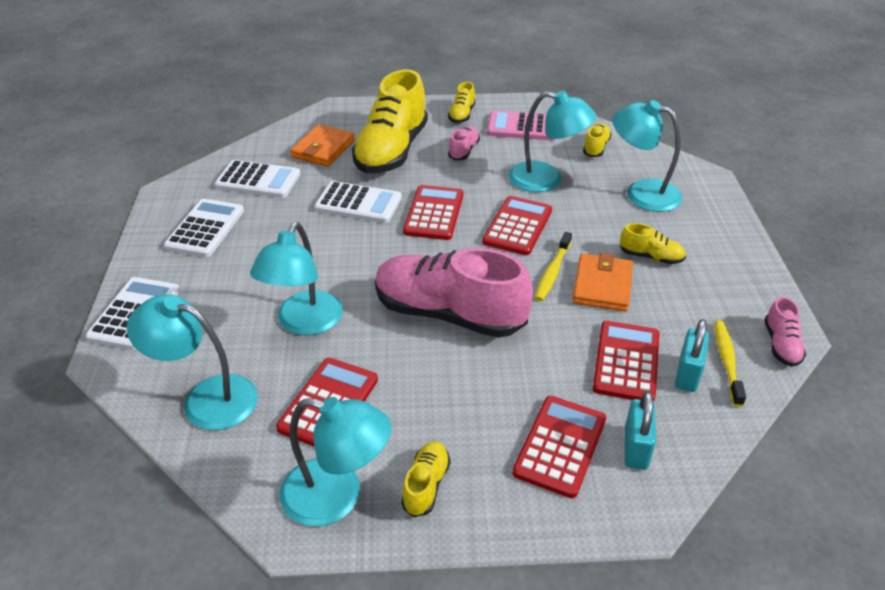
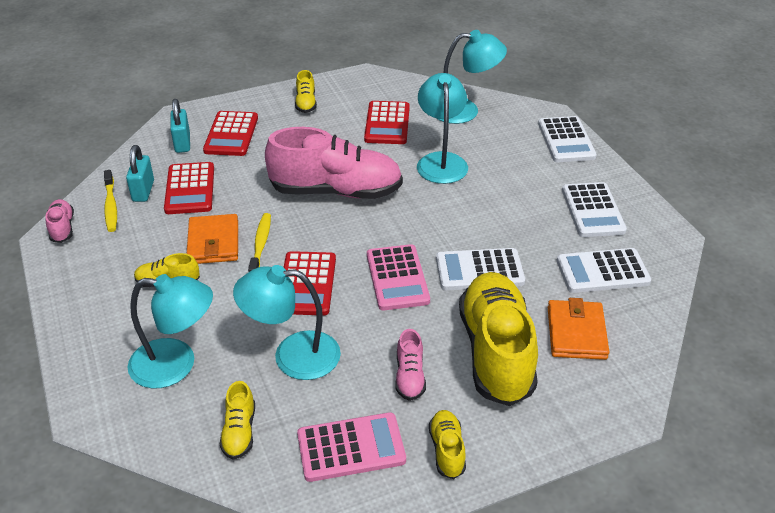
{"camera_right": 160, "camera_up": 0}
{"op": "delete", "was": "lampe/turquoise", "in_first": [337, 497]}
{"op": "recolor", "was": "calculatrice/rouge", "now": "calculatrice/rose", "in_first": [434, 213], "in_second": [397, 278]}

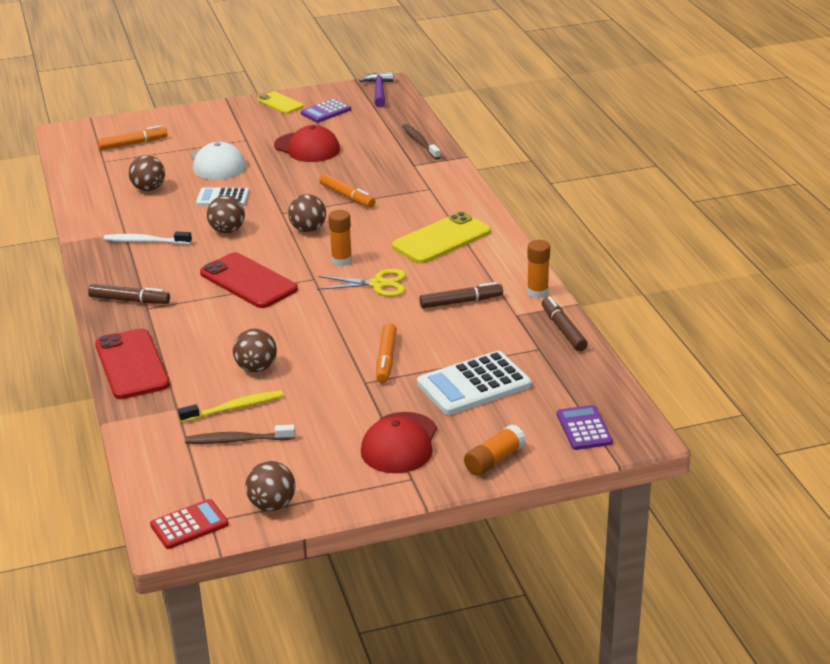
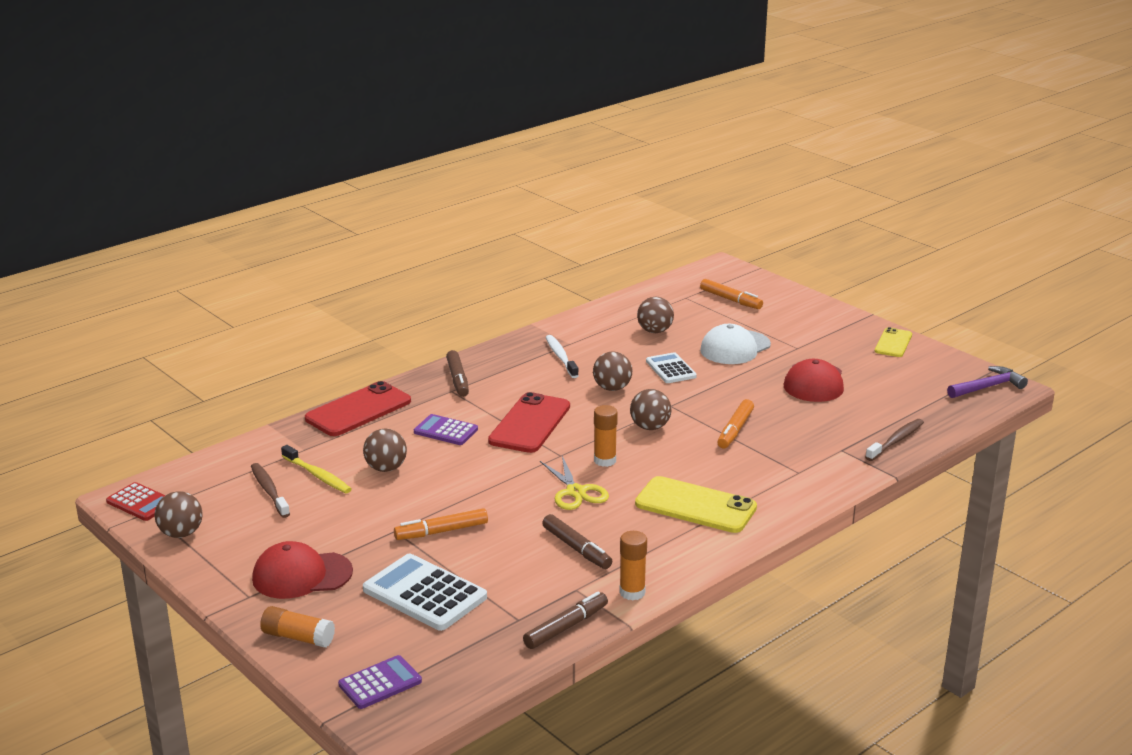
{"camera_right": 65, "camera_up": -5}
{"op": "move", "was": "calculatrice/violet", "in_first": [326, 111], "in_second": [445, 431]}

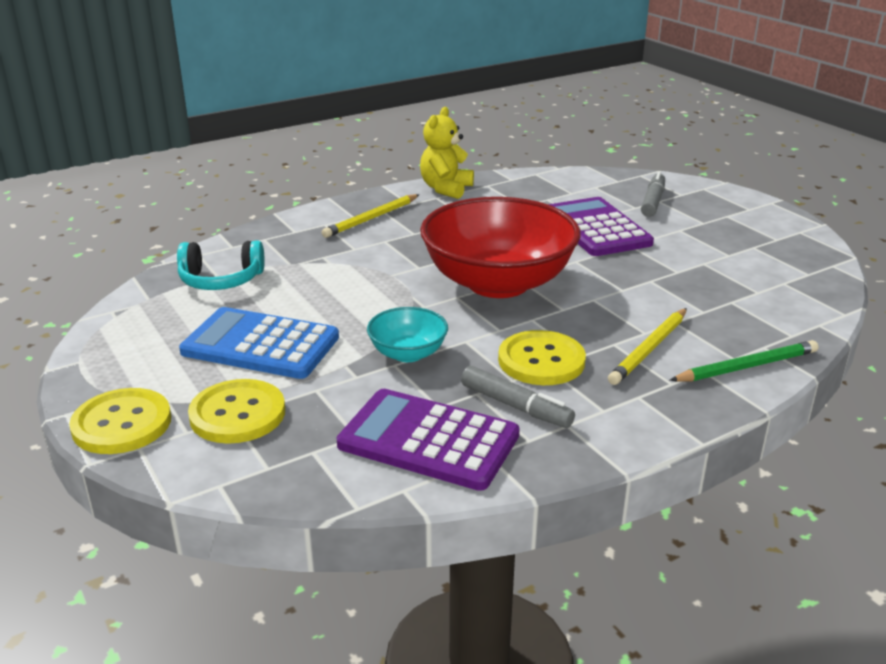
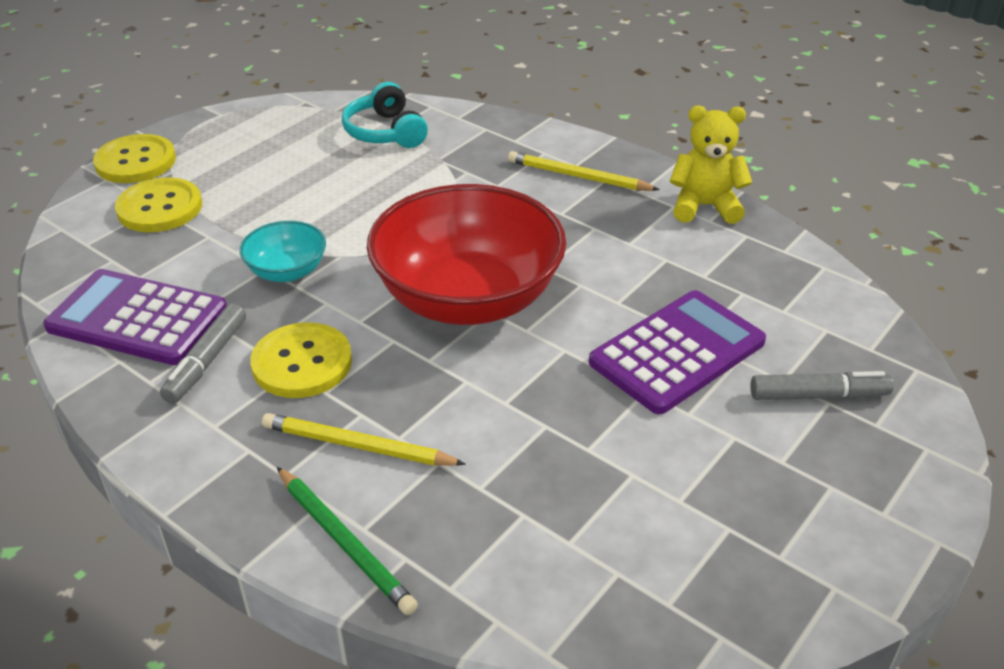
{"camera_right": 70, "camera_up": 10}
{"op": "delete", "was": "calculatrice/bleu", "in_first": [260, 345]}
{"op": "rotate", "was": "calculatrice/violet", "in_first": [428, 440], "in_second": [137, 318], "clockwise": -75}

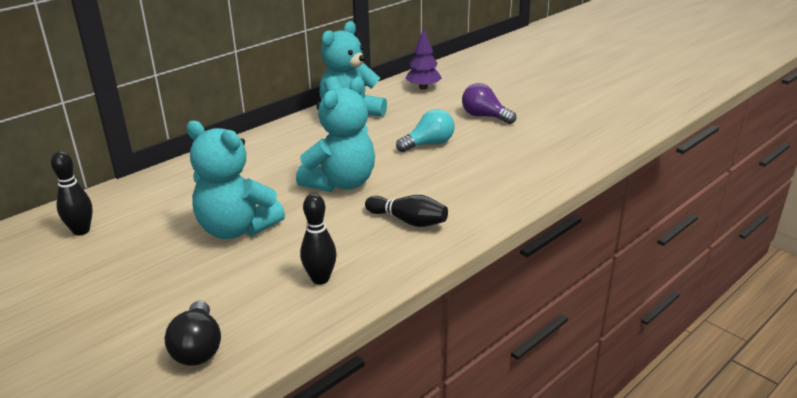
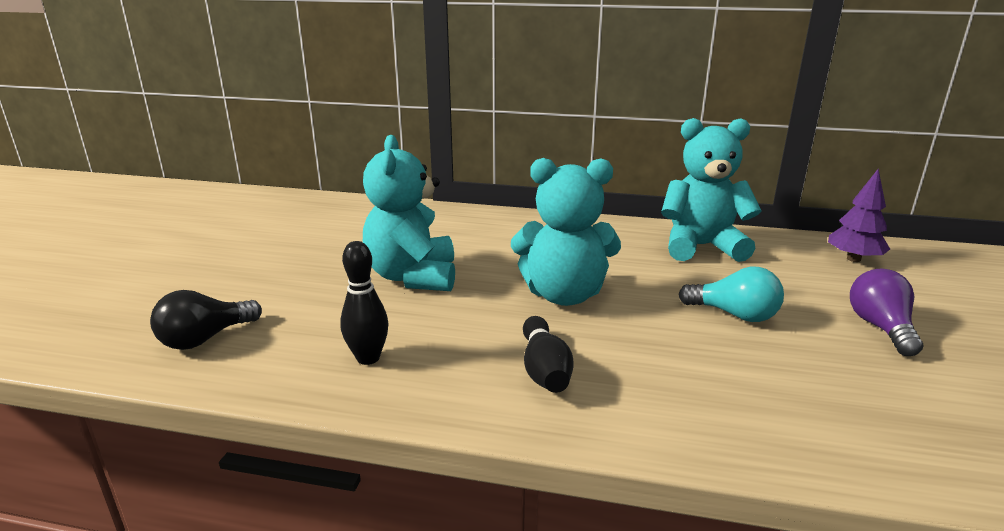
{"camera_right": 55, "camera_up": -5}
{"op": "delete", "was": "quille/noir", "in_first": [81, 231]}

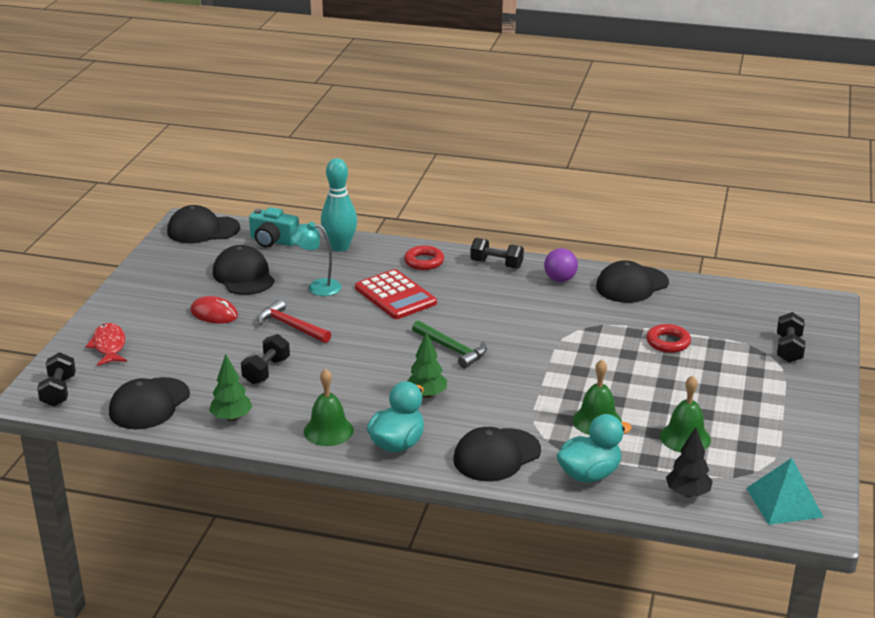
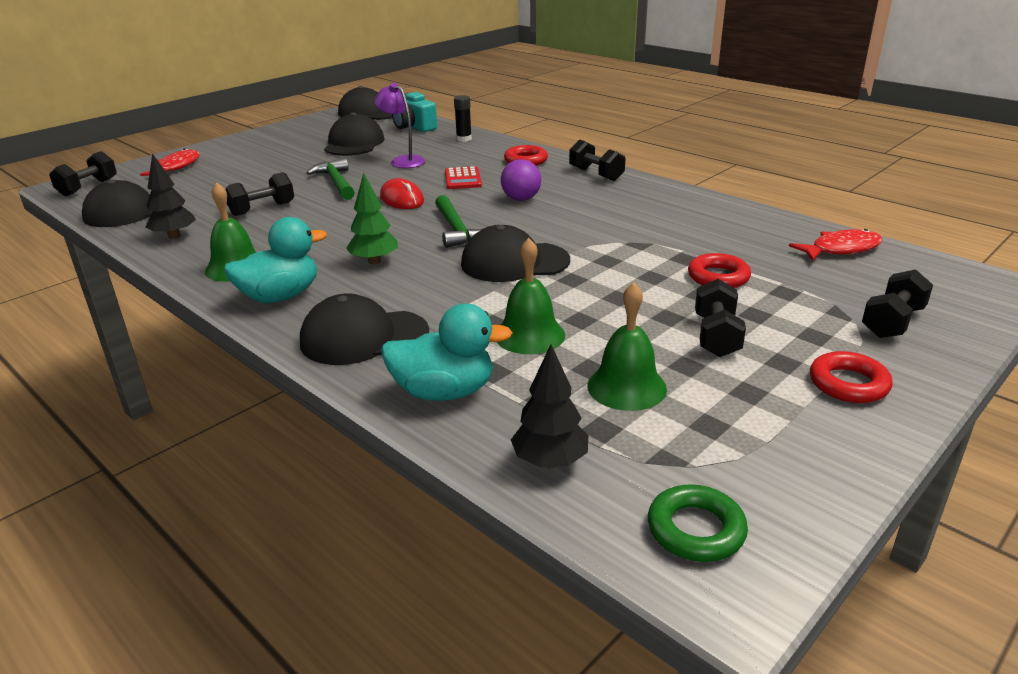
{"camera_right": 30, "camera_up": 0}
{"op": "insert", "now": "haltère/noir", "in_second": [716, 336]}
{"op": "insert", "now": "poisson/rouge", "in_second": [841, 249]}
{"op": "insert", "now": "anneau/rouge", "in_second": [848, 384]}
{"op": "move", "was": "souris/rouge", "in_first": [214, 313], "in_second": [402, 199]}
{"op": "move", "was": "balle/violet", "in_first": [560, 279], "in_second": [521, 199]}
{"op": "move", "was": "casquette/noir", "in_first": [631, 285], "in_second": [514, 262]}
{"op": "replace", "was": "quille/turquoise", "now": "bâton de colle/noir", "in_first": [340, 247], "in_second": [464, 139]}
{"op": "replace", "was": "pyramide/turquoise", "now": "anneau/vert", "in_first": [784, 502], "in_second": [695, 530]}
{"op": "recolor", "was": "arbre/vert", "now": "arbre/noir", "in_first": [231, 418], "in_second": [174, 236]}
{"op": "recolor", "was": "marteau/rouge", "now": "marteau/vert", "in_first": [291, 326], "in_second": [336, 182]}
{"op": "recolor", "was": "lampe/turquoise", "now": "lampe/violet", "in_first": [317, 287], "in_second": [403, 161]}
{"op": "resize", "was": "calculatrice/rouge", "in_first": [395, 295], "in_second": [463, 179], "ratio": 0.6}

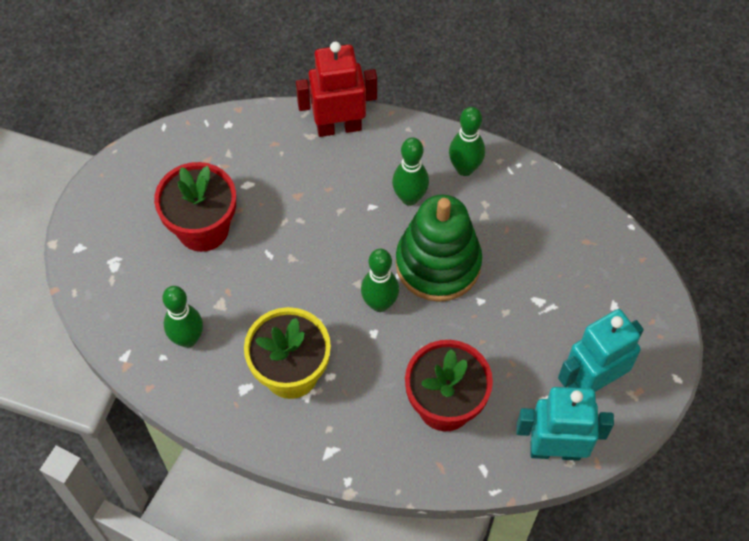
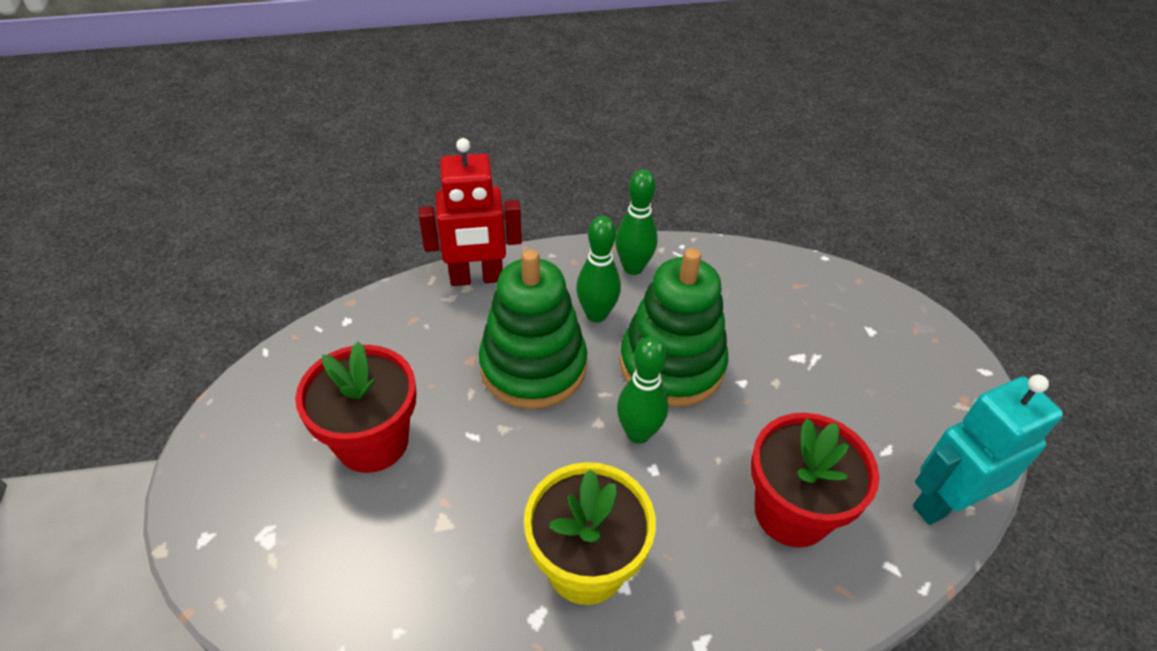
{"camera_right": -30, "camera_up": -15}
{"op": "delete", "was": "quille/vert", "in_first": [188, 339]}
{"op": "delete", "was": "robot/turquoise", "in_first": [591, 382]}
{"op": "insert", "now": "jouet à empiler/vert", "in_second": [533, 366]}
{"op": "rotate", "was": "robot/rouge", "in_first": [338, 127], "in_second": [476, 278], "clockwise": -150}

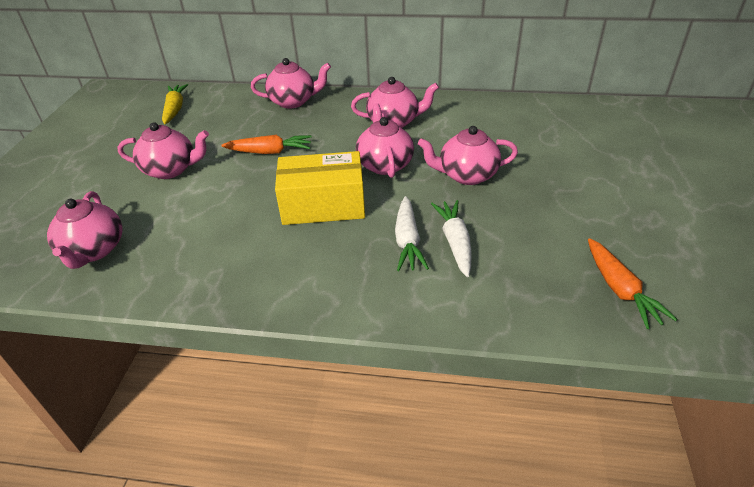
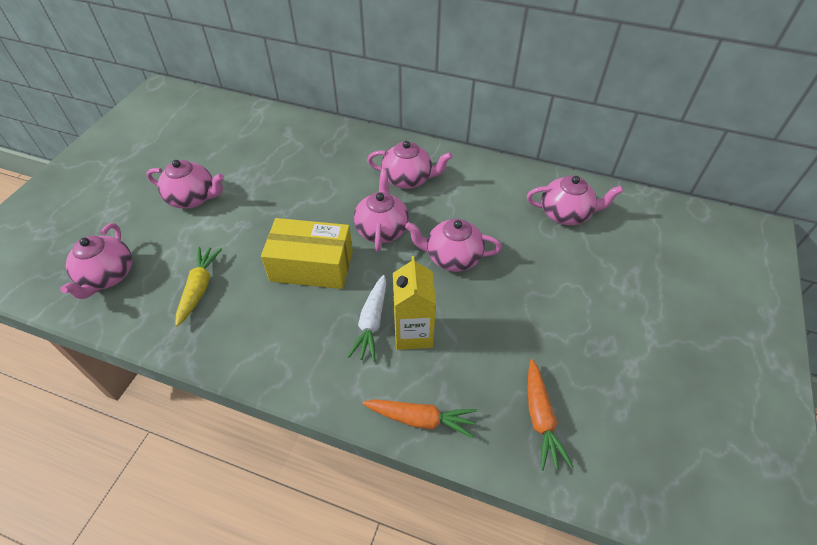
{"camera_right": 10, "camera_up": 10}
{"op": "move", "was": "carotte/jaune", "in_first": [175, 109], "in_second": [199, 288]}
{"op": "move", "was": "carotte/orange", "in_first": [270, 152], "in_second": [421, 419]}
{"op": "move", "was": "théière/rose", "in_first": [293, 101], "in_second": [566, 214]}
{"op": "replace", "was": "carotte/blanc", "now": "brique de lait/jaune", "in_first": [455, 242], "in_second": [413, 333]}

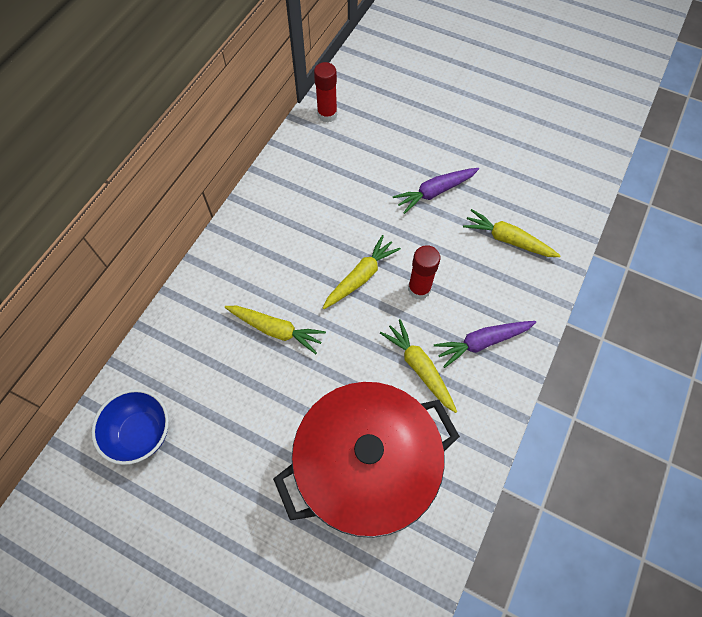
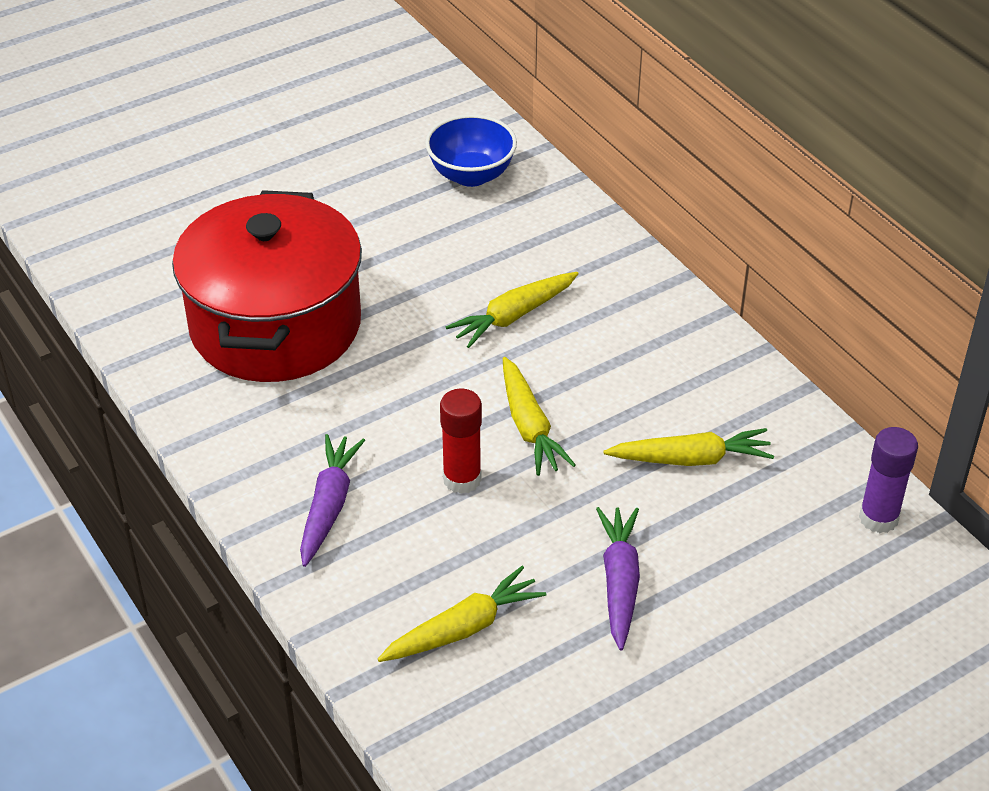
{"camera_right": 120, "camera_up": -20}
{"op": "move", "was": "carotte/jaune", "in_first": [419, 368], "in_second": [690, 459]}
{"op": "recolor", "was": "bâton de colle/rouge", "now": "bâton de colle/violet", "in_first": [327, 115], "in_second": [878, 518]}

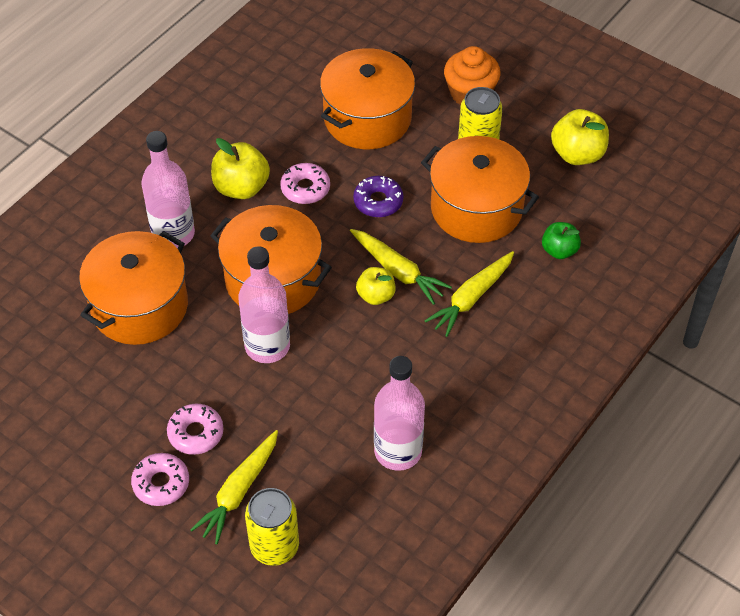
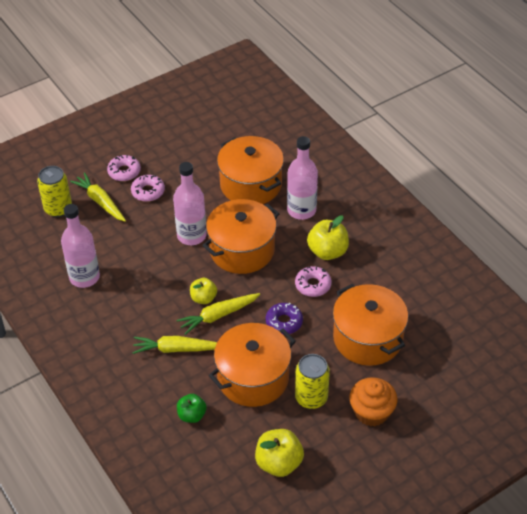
{"camera_right": 110, "camera_up": -5}
{"op": "rotate", "was": "carotte/jaune", "in_first": [471, 298], "in_second": [176, 349], "clockwise": -60}

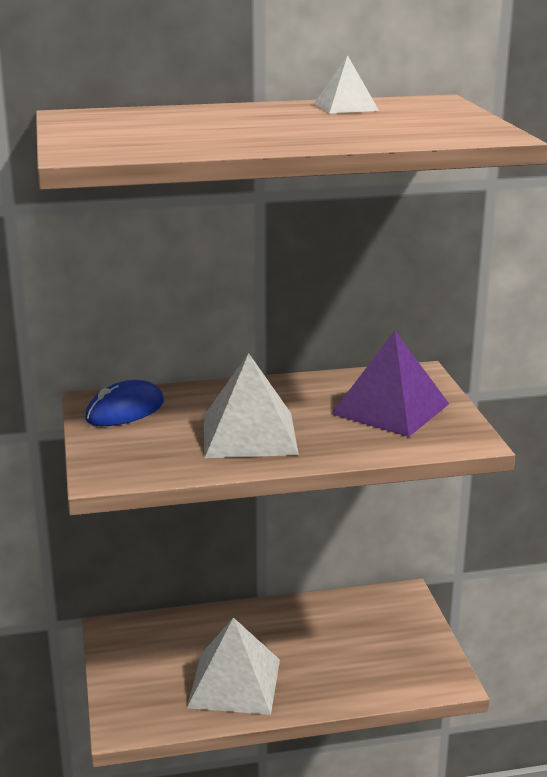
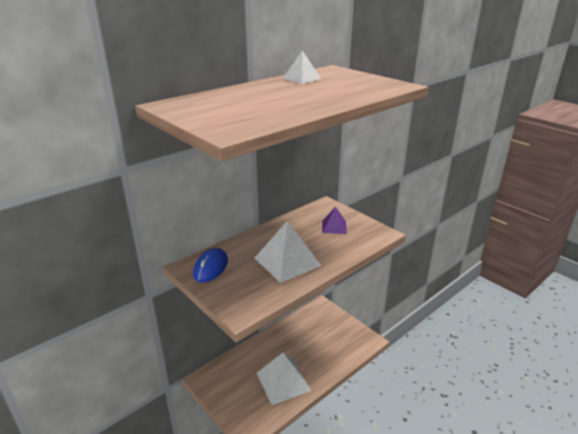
{"camera_right": -30, "camera_up": 5}
{"op": "resize", "was": "pyramide/violet", "in_first": [391, 408], "in_second": [334, 227], "ratio": 0.55}

